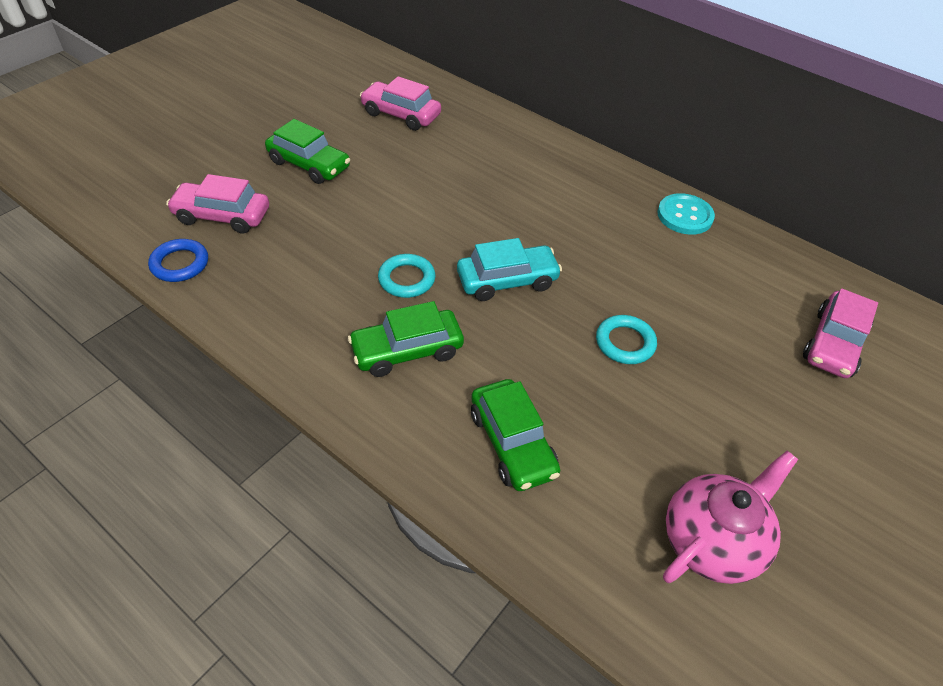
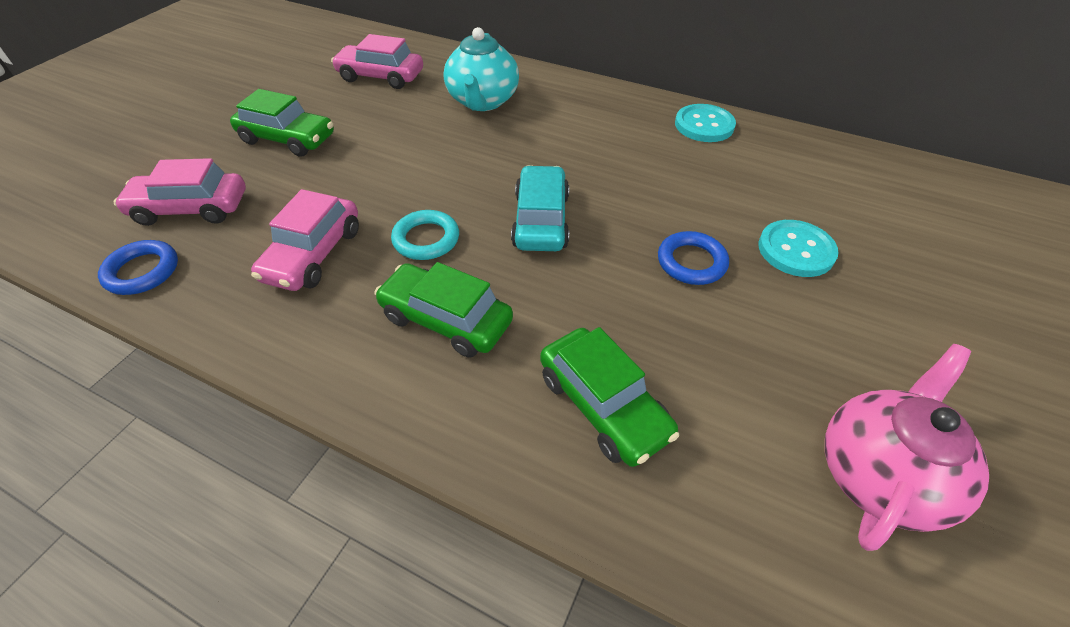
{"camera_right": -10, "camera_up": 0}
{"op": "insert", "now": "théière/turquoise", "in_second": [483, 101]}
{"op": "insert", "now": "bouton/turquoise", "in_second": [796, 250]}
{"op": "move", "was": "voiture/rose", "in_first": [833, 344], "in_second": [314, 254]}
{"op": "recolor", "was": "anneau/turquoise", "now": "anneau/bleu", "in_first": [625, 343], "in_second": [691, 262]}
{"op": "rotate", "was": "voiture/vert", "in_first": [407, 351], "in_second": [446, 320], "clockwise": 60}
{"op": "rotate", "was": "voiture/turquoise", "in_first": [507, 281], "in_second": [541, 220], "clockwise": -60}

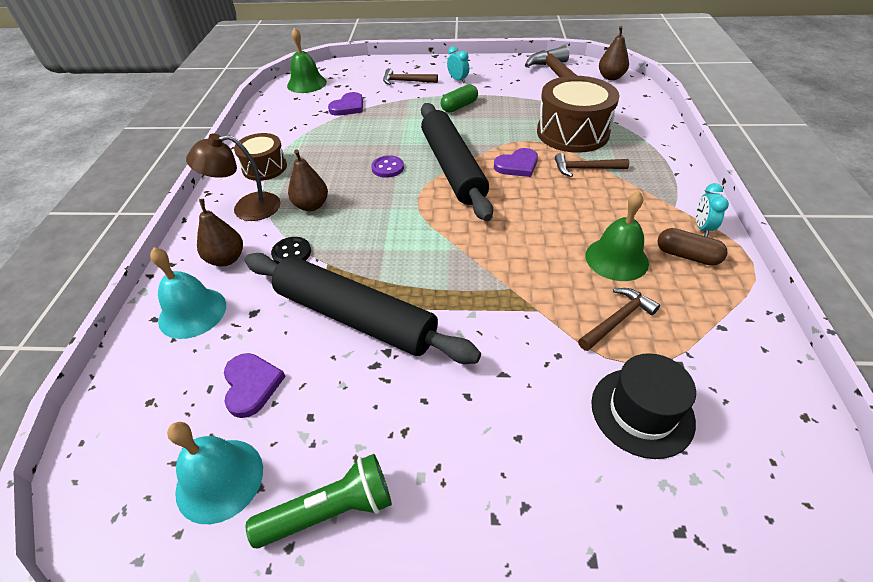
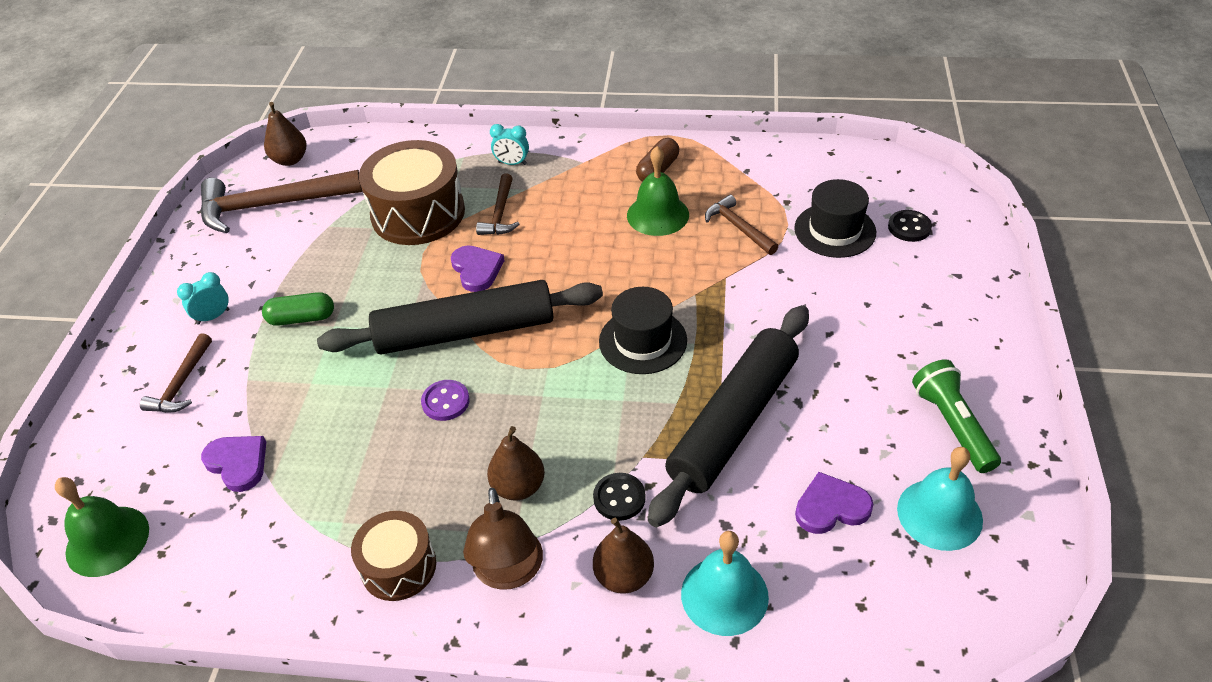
{"camera_right": -85, "camera_up": 0}
{"op": "insert", "now": "chapeau/noir", "in_second": [643, 341]}
{"op": "insert", "now": "bouton/noir", "in_second": [909, 227]}
{"op": "move", "was": "réveil/turquoise", "in_first": [702, 228], "in_second": [512, 163]}
{"op": "rotate", "was": "gélule/vert", "in_first": [459, 106], "in_second": [302, 318], "clockwise": -60}

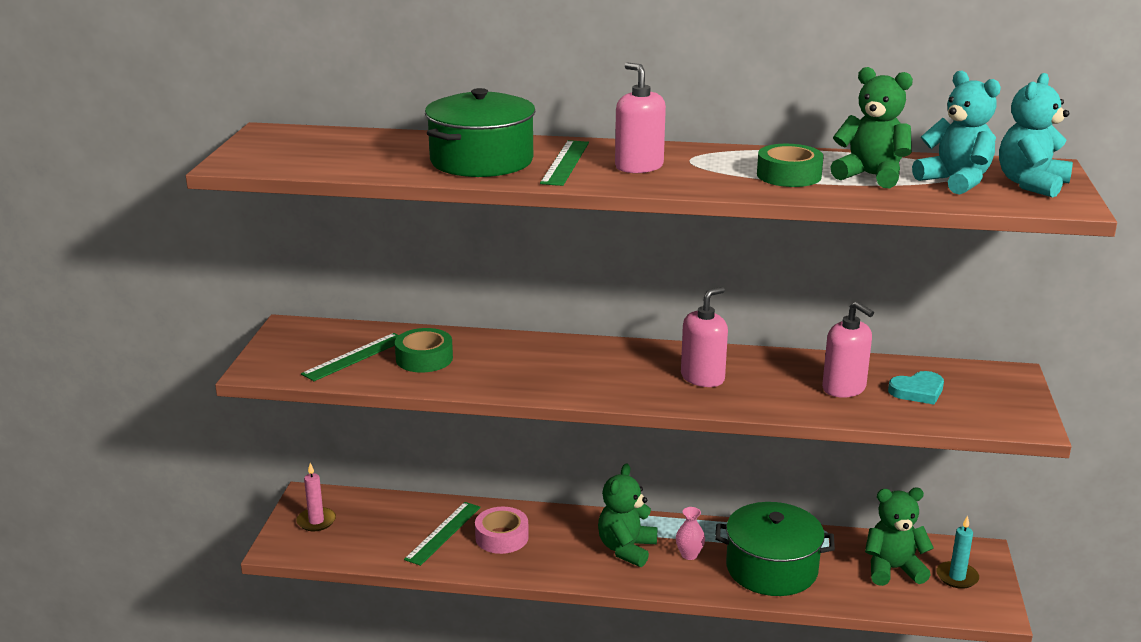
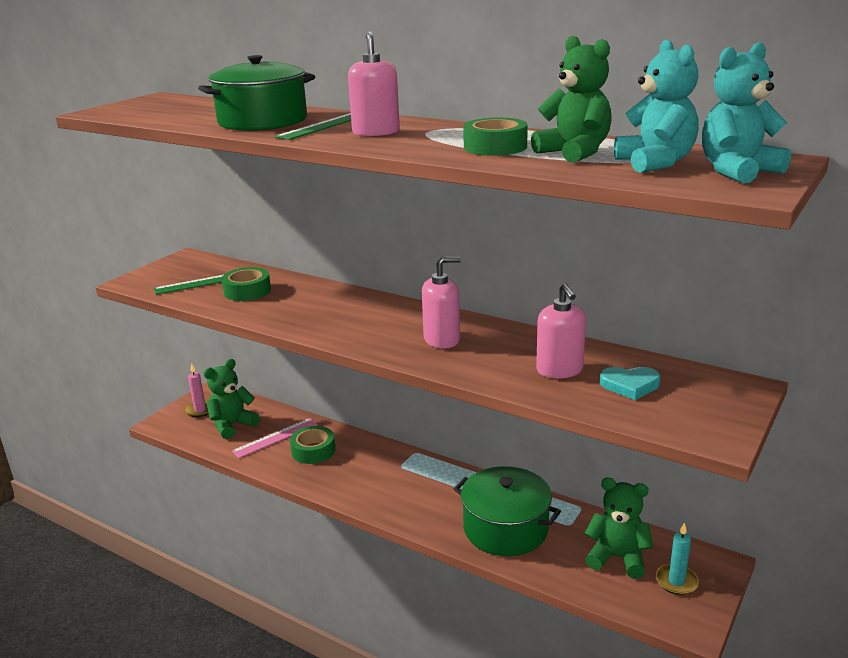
{"camera_right": 25, "camera_up": 0}
{"op": "delete", "was": "vase/rose", "in_first": [689, 555]}
{"op": "move", "was": "ours en peluche/vert", "in_first": [626, 549], "in_second": [232, 425]}
{"op": "recolor", "was": "règle/vert", "now": "règle/rose", "in_first": [443, 533], "in_second": [275, 438]}
{"op": "recolor", "was": "ruban adhésif/rose", "now": "ruban adhésif/vert", "in_first": [502, 537], "in_second": [313, 450]}

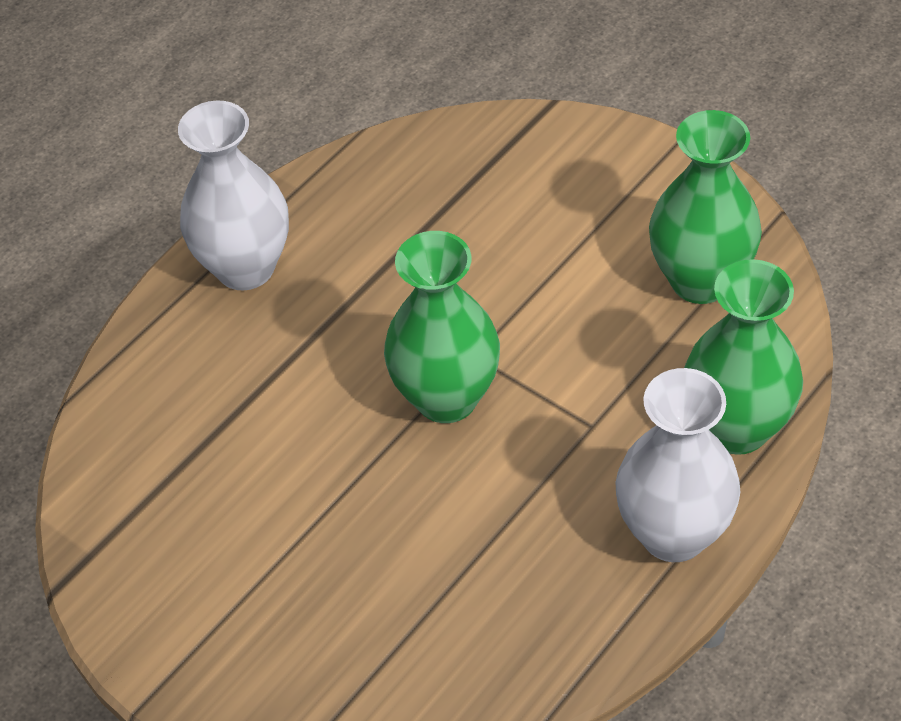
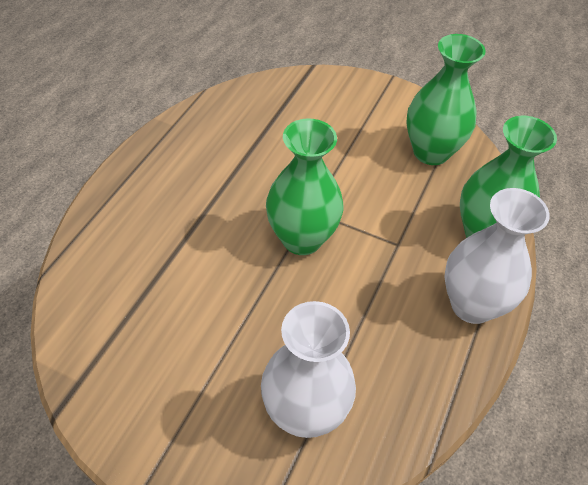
{"camera_right": -20, "camera_up": 0}
{"op": "move", "was": "vase/blanc", "in_first": [245, 267], "in_second": [305, 412]}

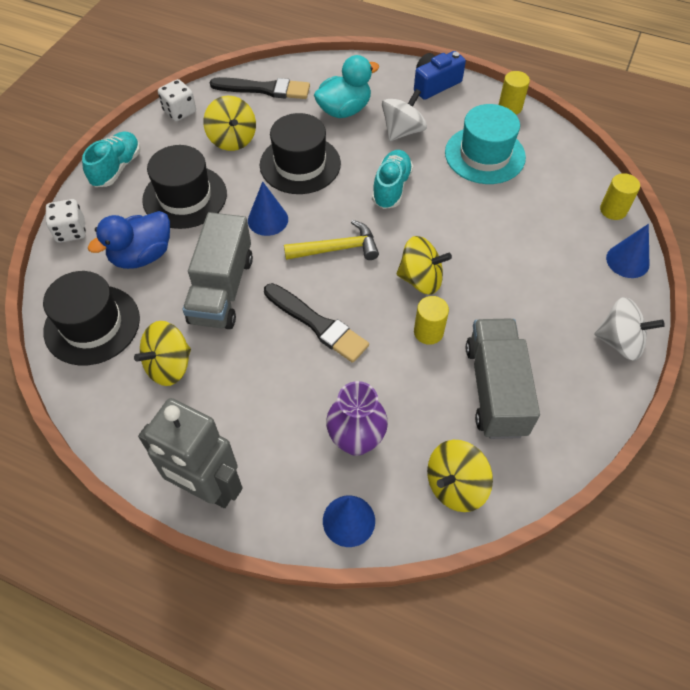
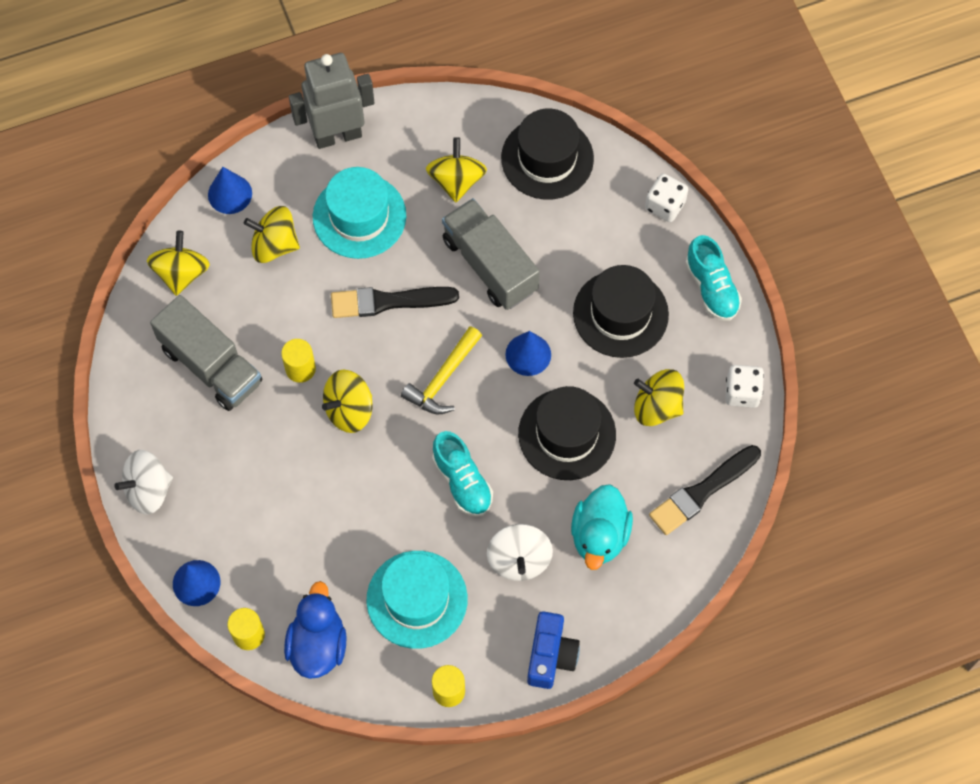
{"camera_right": 135, "camera_up": 10}
{"op": "insert", "now": "chapeau/turquoise", "in_second": [359, 216]}
{"op": "move", "was": "canard/bleu", "in_first": [142, 255], "in_second": [317, 645]}
{"op": "replace", "was": "vase/violet", "now": "toupie/jaune", "in_first": [356, 440], "in_second": [274, 245]}

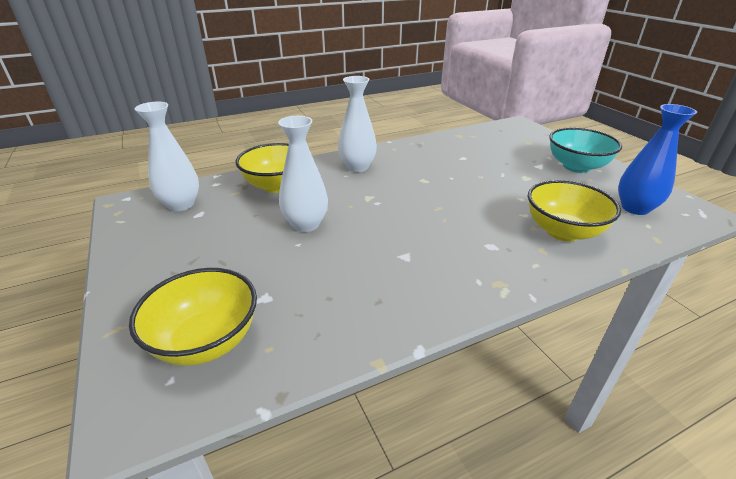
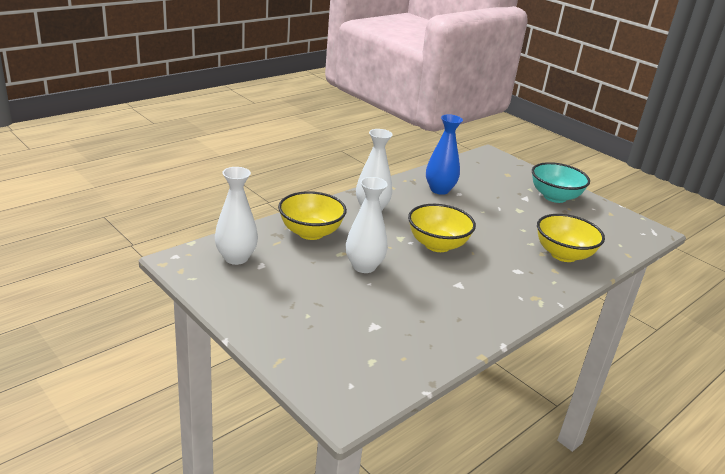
{"camera_right": -20, "camera_up": -5}
{"op": "move", "was": "bol/jaune", "in_first": [206, 341], "in_second": [437, 245]}
{"op": "move", "was": "vase/bleu", "in_first": [635, 208], "in_second": [439, 190]}

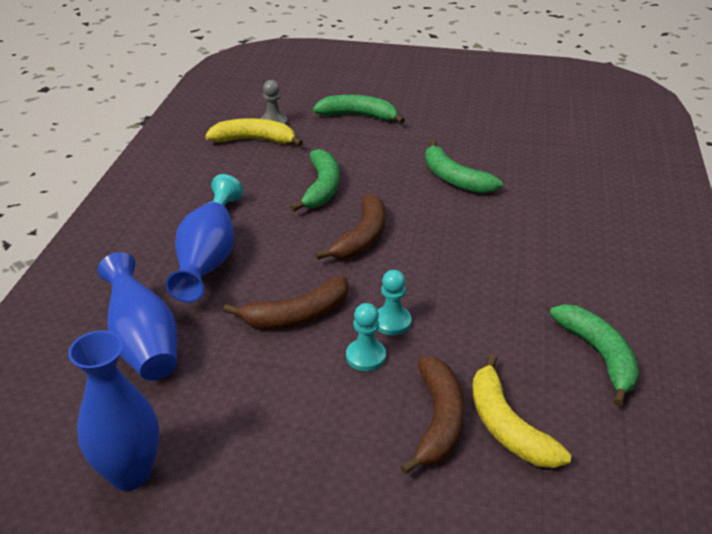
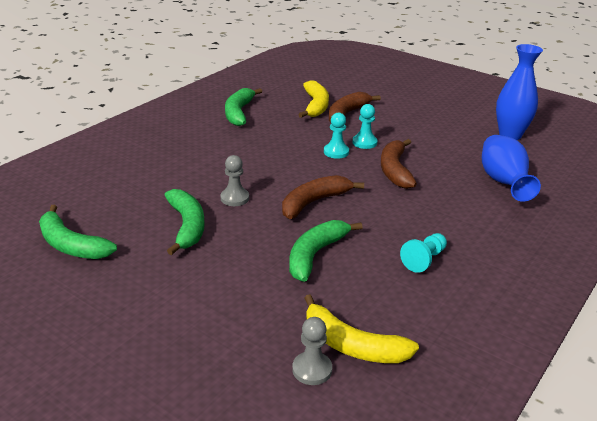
{"camera_right": -155, "camera_up": -5}
{"op": "delete", "was": "vase/bleu", "in_first": [205, 268]}
{"op": "insert", "now": "pion/gris", "in_second": [235, 198]}
{"op": "move", "was": "banane/vert", "in_first": [359, 116], "in_second": [71, 245]}
{"op": "rotate", "was": "banane/marron", "in_first": [297, 315], "in_second": [394, 170], "clockwise": -90}

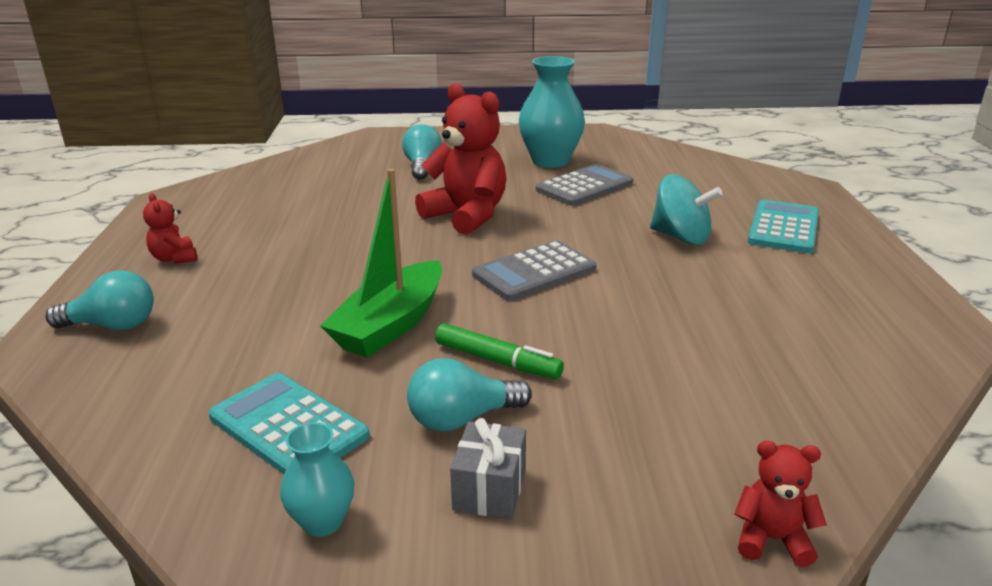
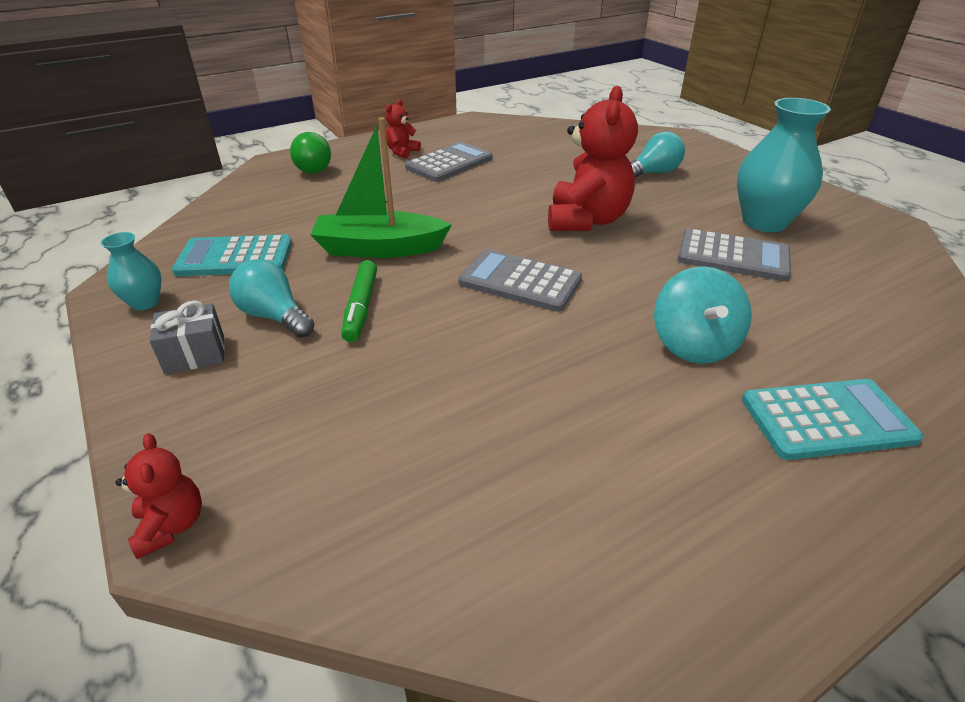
{"camera_right": 60, "camera_up": 10}
{"op": "insert", "now": "calculatrice/gris", "in_second": [449, 163]}
{"op": "recolor", "was": "ampoule/turquoise", "now": "ampoule/vert", "in_first": [112, 326], "in_second": [310, 168]}
{"op": "rotate", "was": "calculatrice/turquoise", "in_first": [288, 427], "in_second": [235, 257], "clockwise": -105}

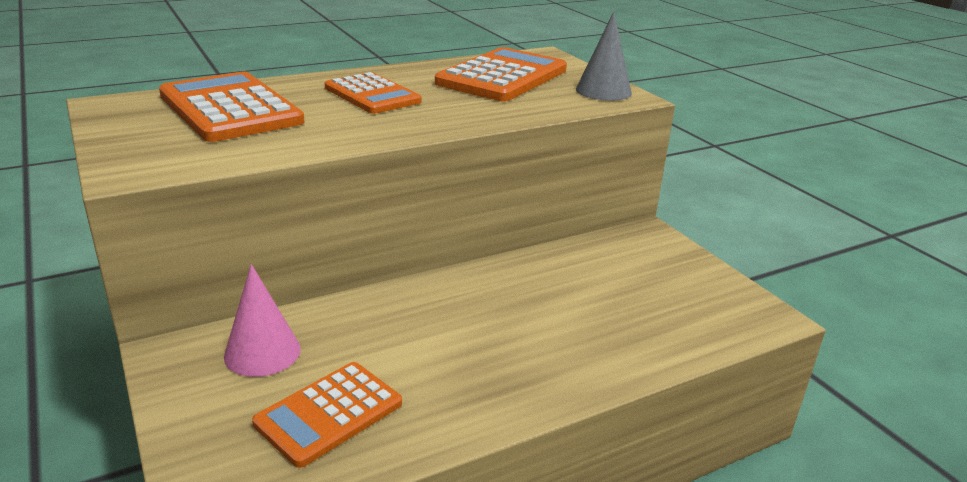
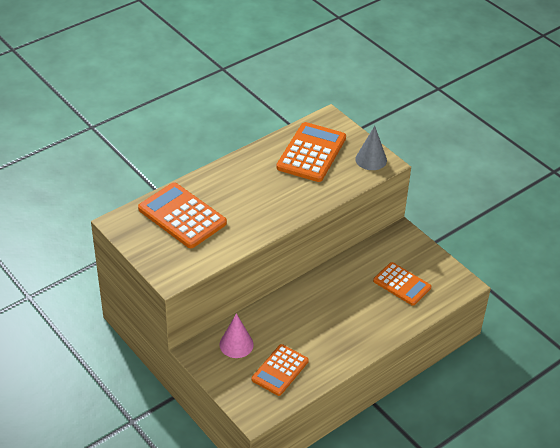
{"camera_right": -10, "camera_up": 15}
{"op": "move", "was": "calculatrice/orange", "in_first": [372, 95], "in_second": [402, 284]}

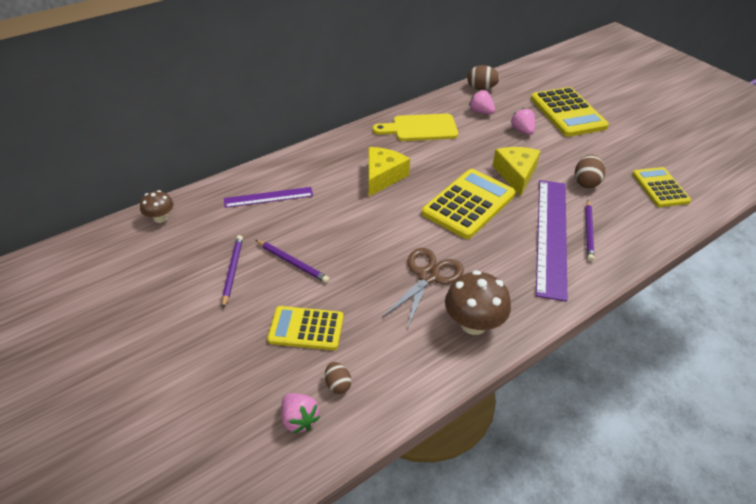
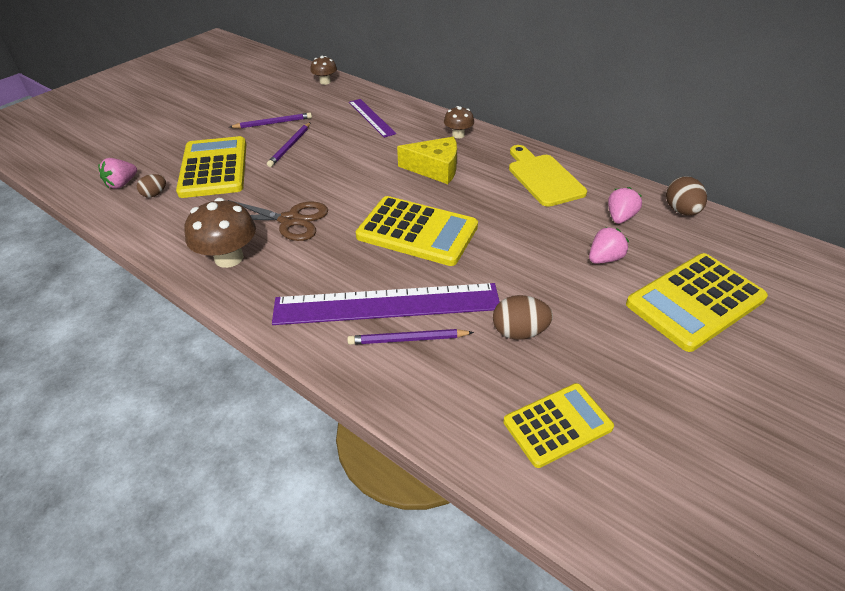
{"camera_right": 75, "camera_up": 0}
{"op": "delete", "was": "fromage/jaune", "in_first": [516, 174]}
{"op": "insert", "now": "champignon/marron", "in_second": [458, 135]}
{"op": "resize", "was": "calculatrice/jaune", "in_first": [306, 328], "in_second": [214, 168], "ratio": 1.56}

